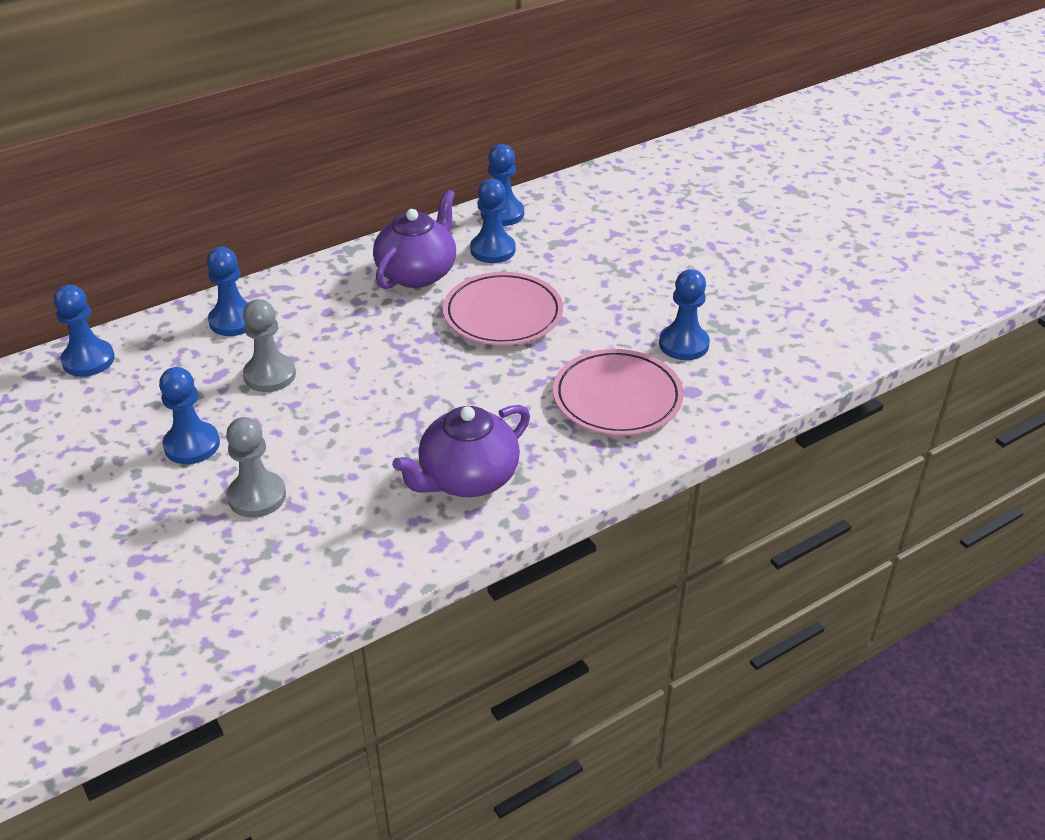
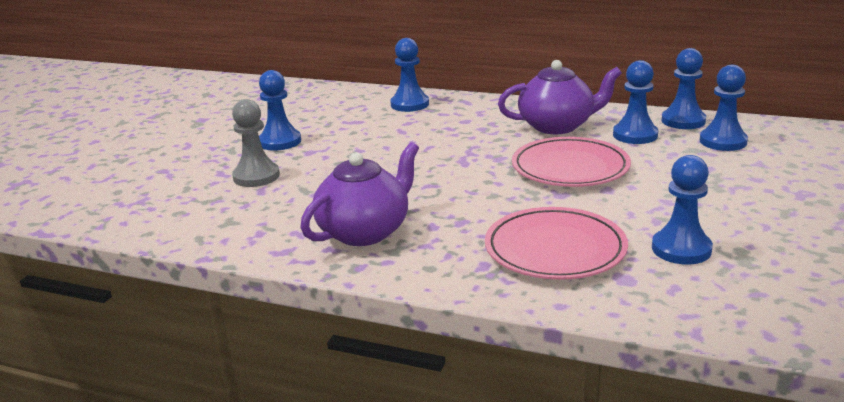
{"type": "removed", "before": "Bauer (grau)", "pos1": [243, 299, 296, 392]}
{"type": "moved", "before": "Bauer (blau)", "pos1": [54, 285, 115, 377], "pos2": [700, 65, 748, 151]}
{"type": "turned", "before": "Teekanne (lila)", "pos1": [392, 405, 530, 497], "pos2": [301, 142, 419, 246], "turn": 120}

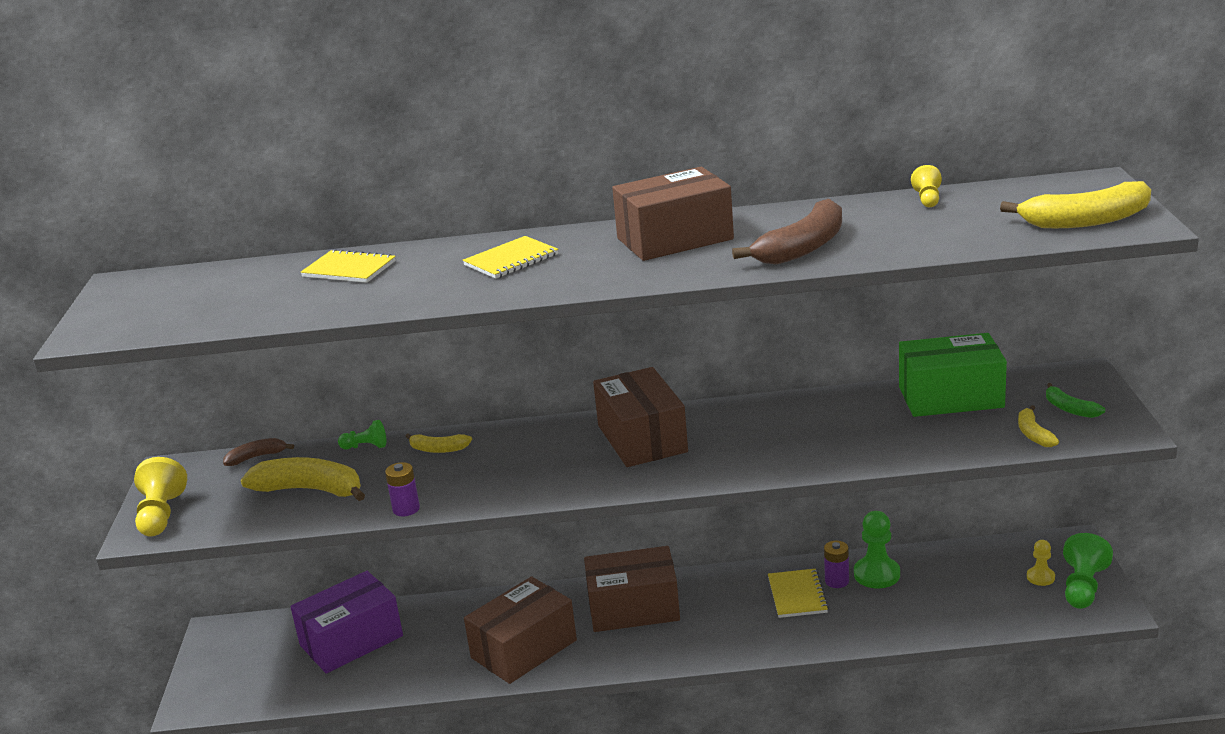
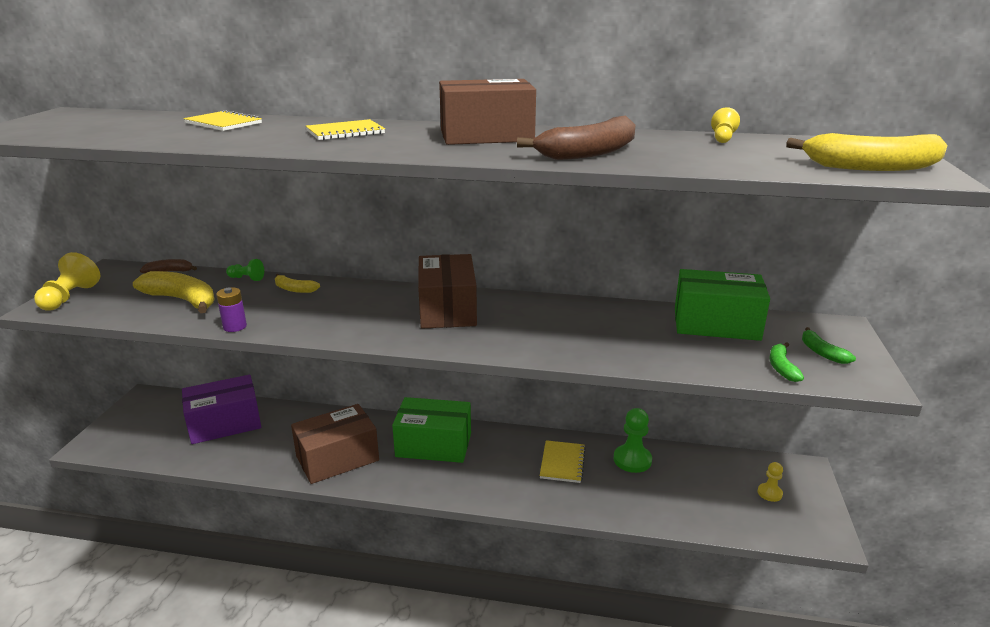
{"type": "removed", "before": "Batterie (lila)", "pos1": [824, 541, 849, 588]}
{"type": "removed", "before": "Bauer (grün)", "pos1": [1063, 533, 1113, 609]}
{"type": "recoloured", "before": "Schachtel (braun)", "after": "Schachtel (grün)", "pos1": [584, 546, 680, 632], "pos2": [392, 397, 471, 463]}
{"type": "recoloured", "before": "Banane (gelb)", "after": "Banane (grün)", "pos1": [1018, 405, 1059, 447], "pos2": [769, 342, 804, 382]}

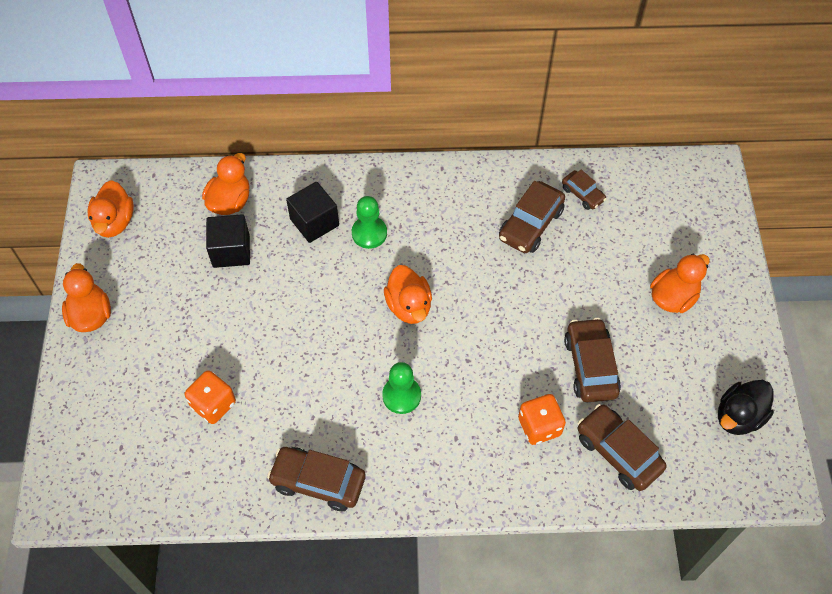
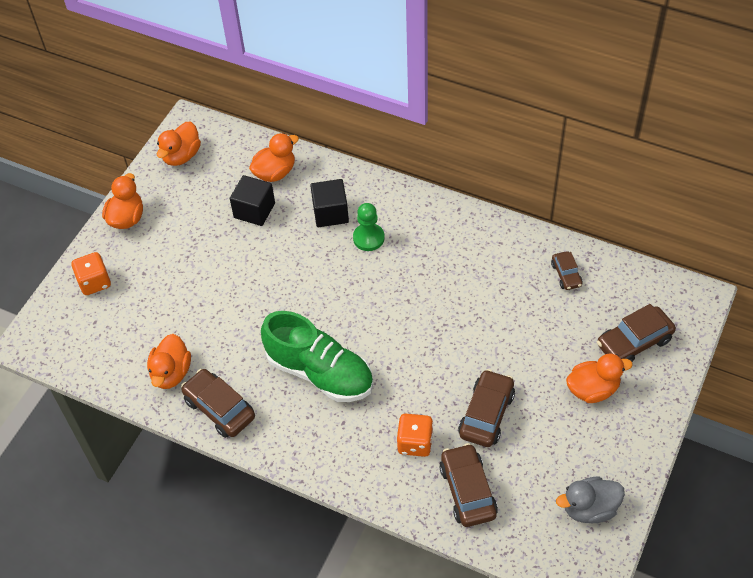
{"type": "moved", "before": "Spielwürfel (orange)", "pos1": [185, 370, 236, 424], "pos2": [71, 252, 111, 295]}
{"type": "moved", "before": "Ente (orange)", "pos1": [384, 265, 432, 324], "pos2": [147, 334, 191, 389]}
{"type": "moved", "before": "Auto (braun)", "pos1": [499, 181, 565, 253], "pos2": [597, 304, 676, 362]}
{"type": "replaced", "before": "Bauer (grün)", "after": "Schuh (grün)", "pos1": [382, 362, 421, 414], "pos2": [261, 311, 373, 402]}
{"type": "recoloured", "before": "Ente (schwarz)", "after": "Ente (grau)", "pos1": [718, 380, 774, 435], "pos2": [556, 477, 625, 523]}

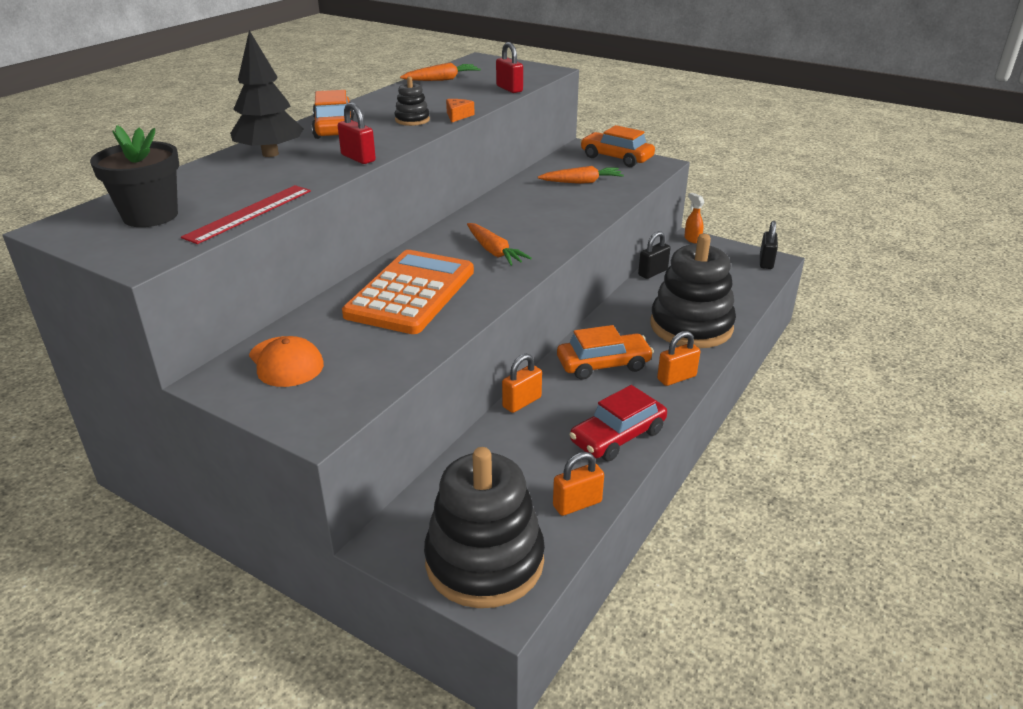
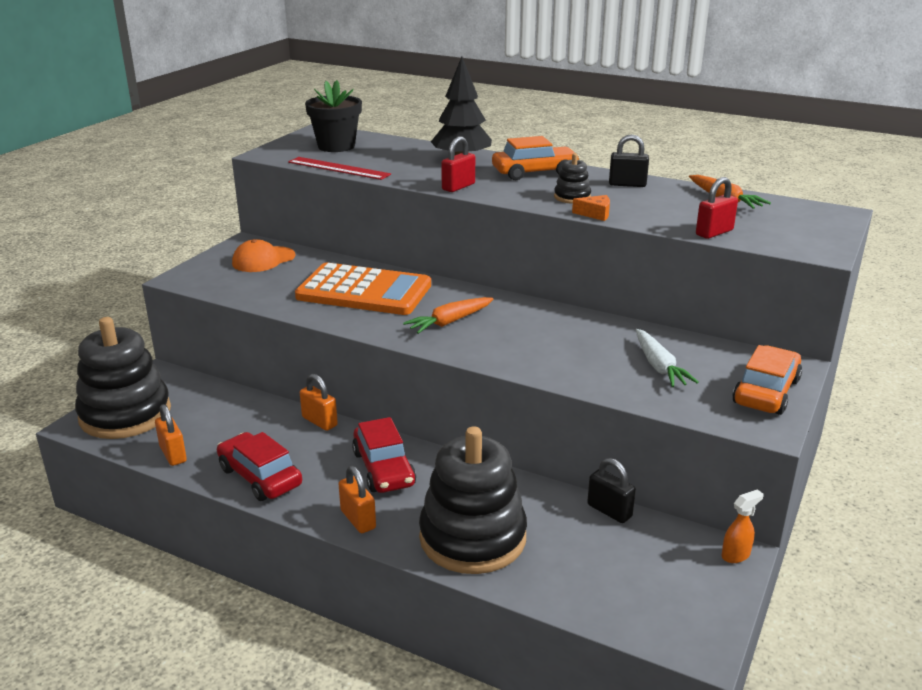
{"type": "moved", "before": "Vorhängeschloss (schwarz)", "pos1": [760, 221, 778, 269], "pos2": [609, 134, 649, 187]}
{"type": "recoloured", "before": "Karotte (orange)", "after": "Karotte (weiß)", "pos1": [538, 166, 624, 184], "pos2": [636, 329, 699, 387]}
{"type": "recoloured", "before": "Auto (orange)", "after": "Auto (rot)", "pos1": [557, 325, 654, 380], "pos2": [352, 417, 416, 493]}

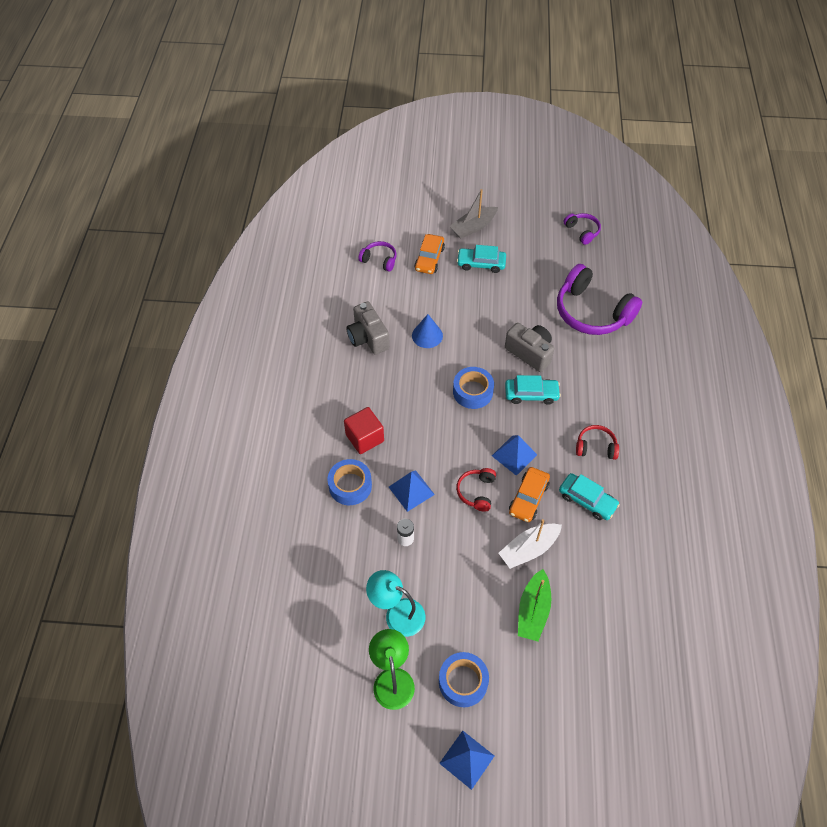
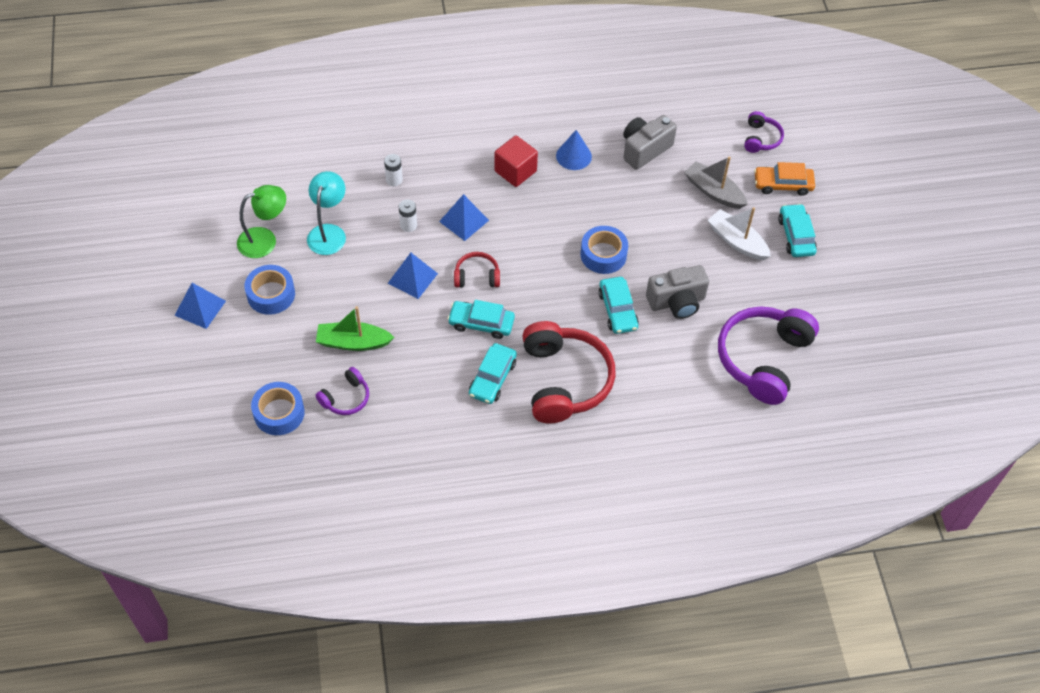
{"type": "added", "after": "Batterie (weiß)", "pos2": [384, 154, 403, 186]}
{"type": "moved", "before": "Klebeband (blau)", "pos1": [328, 459, 372, 505], "pos2": [251, 382, 305, 435]}
{"type": "moved", "before": "Kegel (blau)", "pos1": [412, 314, 443, 348], "pos2": [556, 130, 592, 170]}
{"type": "moved", "before": "Boot (grau)", "pos1": [449, 189, 498, 238], "pos2": [684, 156, 748, 209]}
{"type": "moved", "before": "Pyramide (blau)", "pos1": [492, 435, 537, 476], "pos2": [388, 253, 438, 299]}
{"type": "moved", "before": "Boot (weiß)", "pos1": [499, 519, 562, 569], "pos2": [708, 207, 771, 260]}
{"type": "moved", "before": "Kopfhörer (lila)", "pos1": [564, 213, 601, 245], "pos2": [315, 367, 369, 415]}
{"type": "recoloured", "before": "Auto (orange)", "after": "Auto (türkis)", "pos1": [509, 467, 550, 522], "pos2": [447, 300, 515, 339]}
{"type": "turned", "before": "Kamera (grau)", "pos1": [505, 323, 554, 372], "pos2": [646, 265, 709, 319], "turn": 45}
{"type": "resized", "before": "Kopfhörer (rot)", "pos1": [576, 425, 619, 460], "pos2": [522, 321, 615, 423], "scale": 2.07}

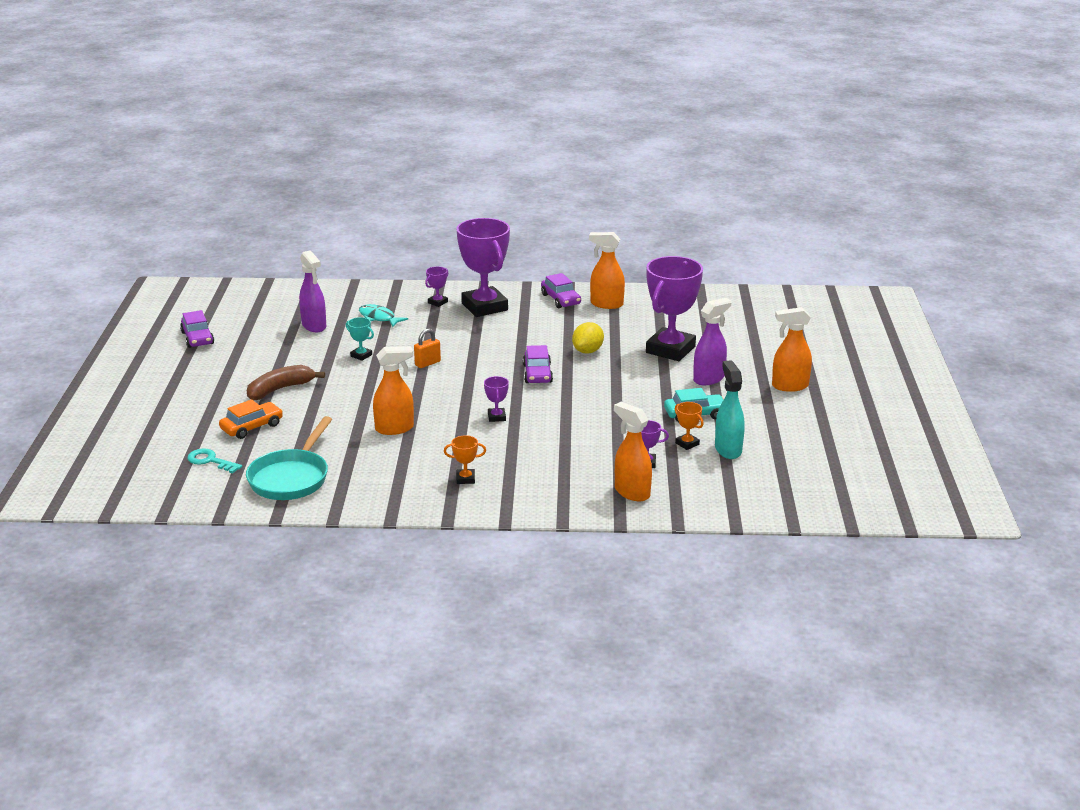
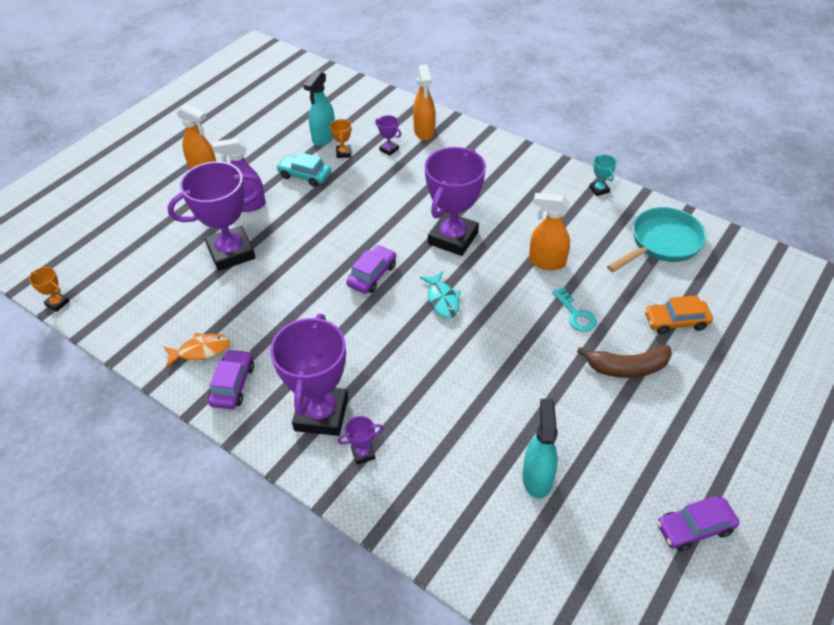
{"type": "removed", "before": "Vorhängeschloss (orange)", "pos1": [414, 329, 441, 368]}
{"type": "removed", "before": "Zitrone (gelb)", "pos1": [572, 322, 604, 354]}
{"type": "moved", "before": "Schlüssel (türkis)", "pos1": [187, 449, 242, 473], "pos2": [552, 287, 597, 332]}
{"type": "moved", "before": "Pokal (türkis)", "pos1": [346, 317, 374, 361], "pos2": [589, 155, 617, 196]}
{"type": "moved", "before": "Fisch (türkis)", "pos1": [359, 304, 408, 327], "pos2": [420, 271, 461, 318]}
{"type": "moved", "before": "Pokal (orange)", "pos1": [444, 435, 486, 484], "pos2": [29, 267, 69, 312]}
{"type": "replaced", "before": "Sprühflasche (orange)", "after": "Fisch (orange)", "pos1": [589, 232, 625, 309], "pos2": [163, 333, 230, 368]}
{"type": "recoloured", "before": "Sprühflasche (lila)", "after": "Sprühflasche (türkis)", "pos1": [299, 250, 326, 332], "pos2": [522, 399, 558, 499]}
{"type": "turned", "before": "Auto (lila)", "pos1": [180, 310, 214, 348], "pos2": [657, 496, 739, 551], "turn": -120}
{"type": "resized", "before": "Pokal (lila)", "pos1": [484, 376, 509, 422], "pos2": [425, 147, 486, 256], "scale": 2.43}

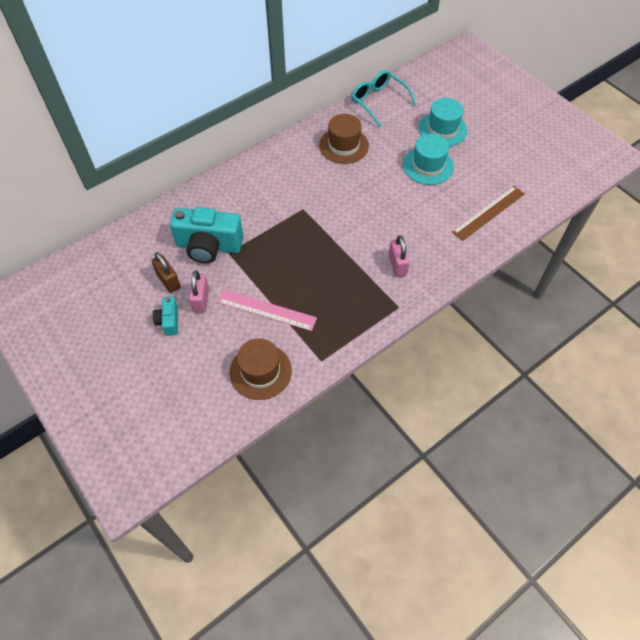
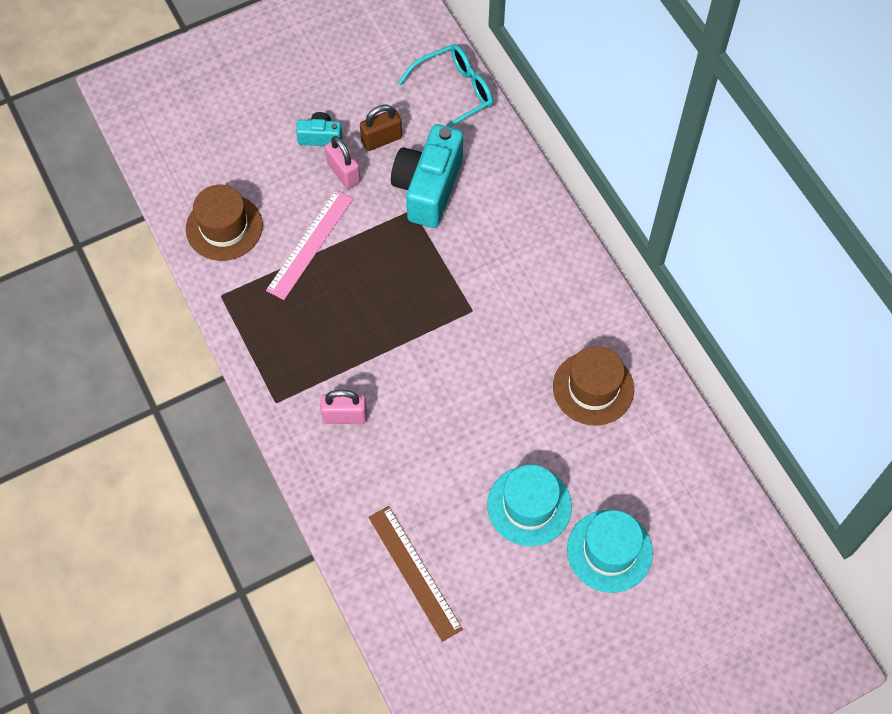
{"type": "moved", "before": "Brille (türkis)", "pos1": [352, 70, 416, 127], "pos2": [398, 44, 493, 127]}
{"type": "turned", "before": "Vorhängeschloss (rosa)", "pos1": [189, 271, 209, 313], "pos2": [325, 136, 360, 189], "turn": 45}

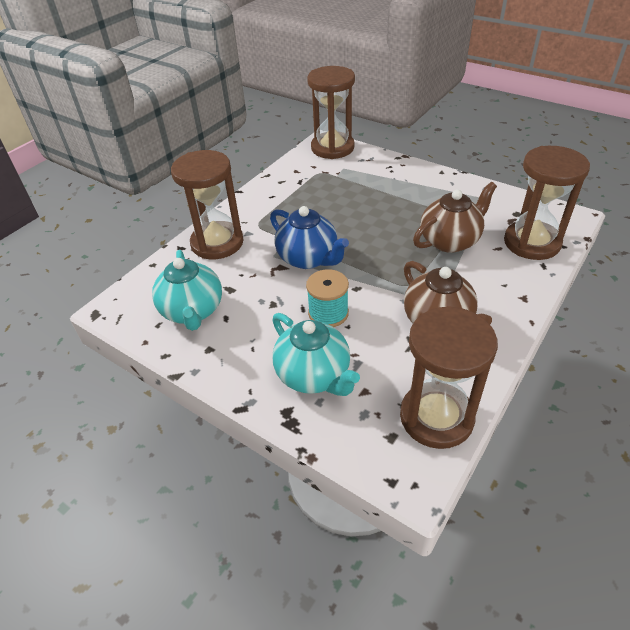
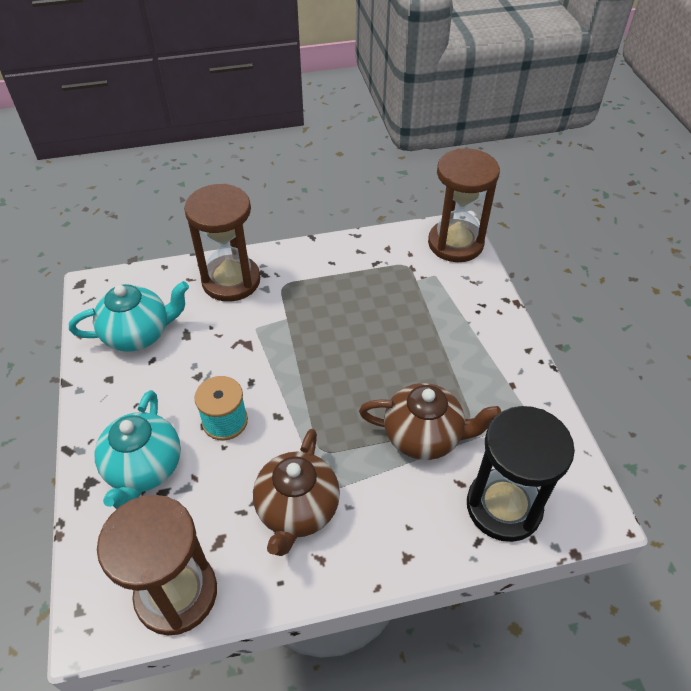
{"type": "removed", "before": "Teekanne (blau)", "pos1": [270, 206, 349, 269]}
{"type": "recoloured", "before": "Sanduhr (braun)", "after": "Sanduhr (schwarz)", "pos1": [504, 146, 590, 260], "pos2": [467, 406, 575, 542]}
{"type": "turned", "before": "Teekanne (türkis)", "pos1": [152, 250, 222, 331], "pos2": [69, 281, 189, 352], "turn": -135}

